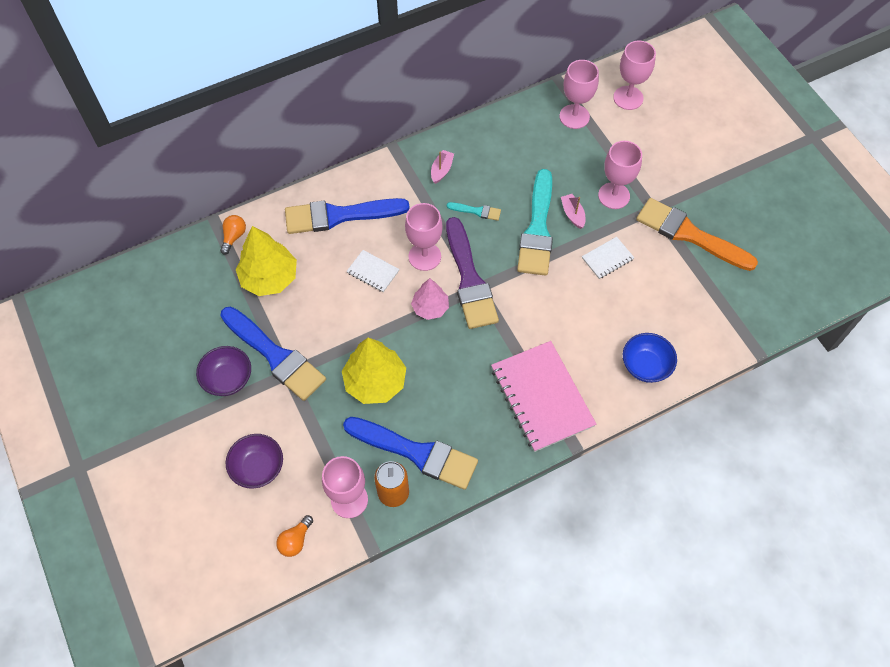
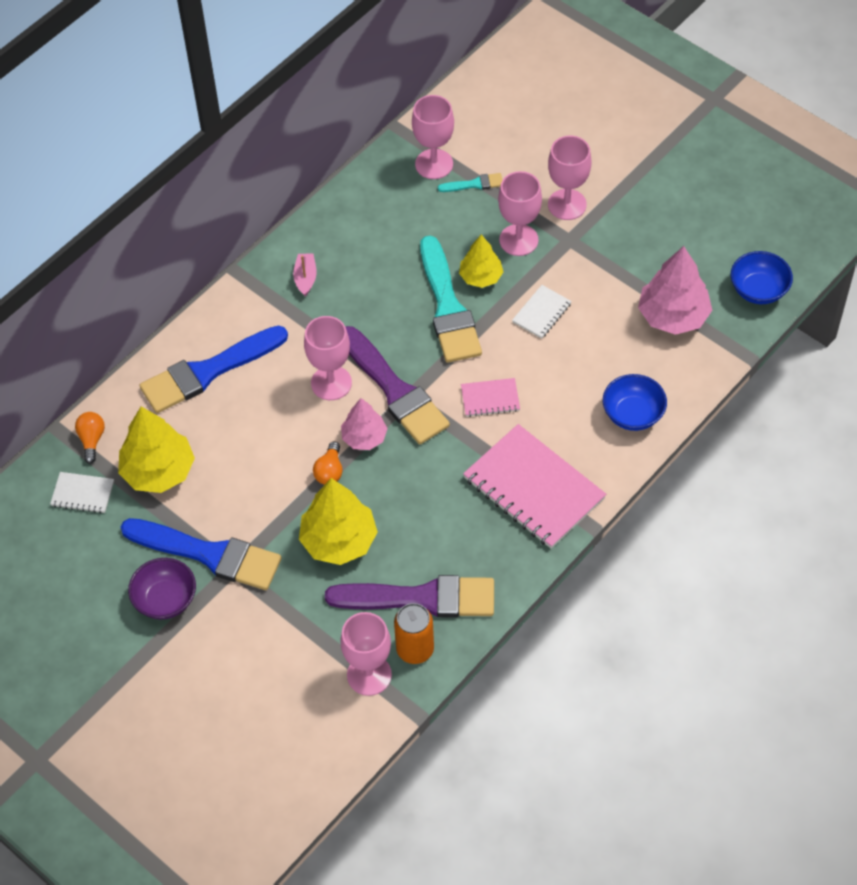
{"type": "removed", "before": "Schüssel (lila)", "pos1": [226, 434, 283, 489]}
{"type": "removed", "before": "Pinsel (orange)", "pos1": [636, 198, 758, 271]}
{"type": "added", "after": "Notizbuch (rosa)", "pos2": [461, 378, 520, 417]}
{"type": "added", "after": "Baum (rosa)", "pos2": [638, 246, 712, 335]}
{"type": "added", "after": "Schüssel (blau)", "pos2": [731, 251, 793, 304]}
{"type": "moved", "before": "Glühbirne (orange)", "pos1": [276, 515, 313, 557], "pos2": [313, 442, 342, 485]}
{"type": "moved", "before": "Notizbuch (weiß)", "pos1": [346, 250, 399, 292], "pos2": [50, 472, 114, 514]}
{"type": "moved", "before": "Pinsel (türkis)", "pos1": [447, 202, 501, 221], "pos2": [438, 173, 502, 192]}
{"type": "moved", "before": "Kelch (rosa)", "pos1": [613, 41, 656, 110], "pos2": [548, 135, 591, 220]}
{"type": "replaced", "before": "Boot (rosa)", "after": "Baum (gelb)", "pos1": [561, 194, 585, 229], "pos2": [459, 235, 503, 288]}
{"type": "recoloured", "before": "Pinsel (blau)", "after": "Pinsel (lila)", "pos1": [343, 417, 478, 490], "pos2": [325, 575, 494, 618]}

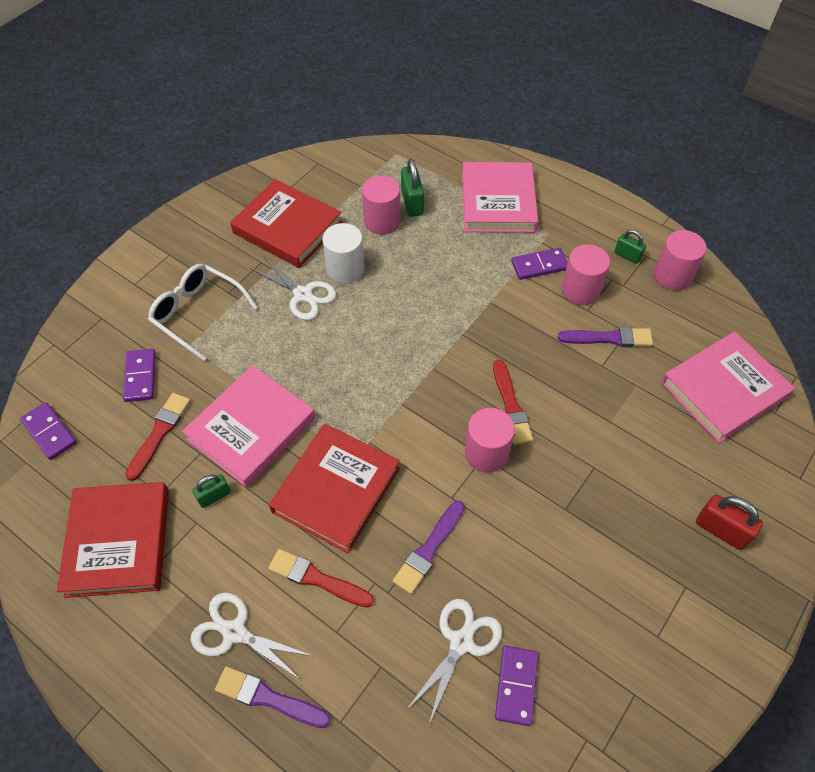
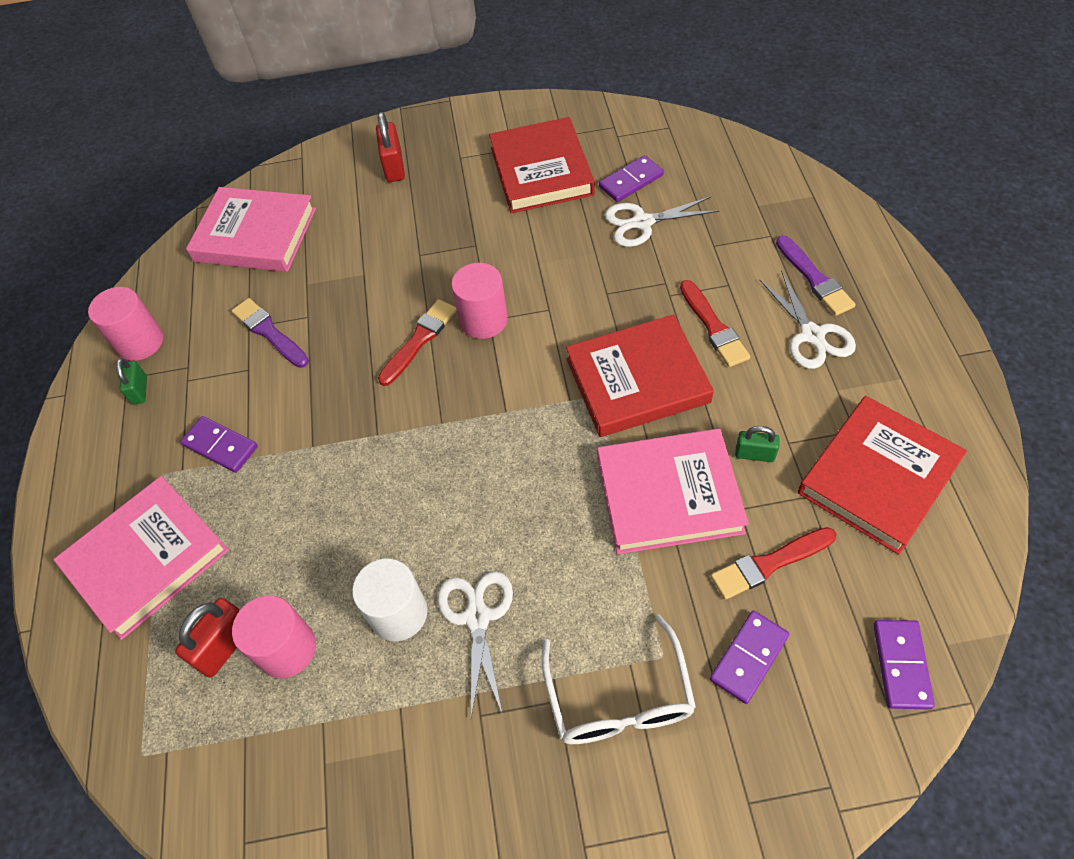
{"type": "removed", "before": "Pinsel (lila)", "pos1": [393, 501, 465, 594]}
{"type": "removed", "before": "Vollzylinder (rosa)", "pos1": [562, 244, 610, 305]}
{"type": "moved", "before": "Buch (rot)", "pos1": [230, 179, 342, 268], "pos2": [489, 117, 595, 213]}
{"type": "recoloured", "before": "Vorhängeschloss (grün)", "after": "Vorhängeschloss (rot)", "pos1": [401, 159, 424, 217], "pos2": [175, 598, 240, 678]}

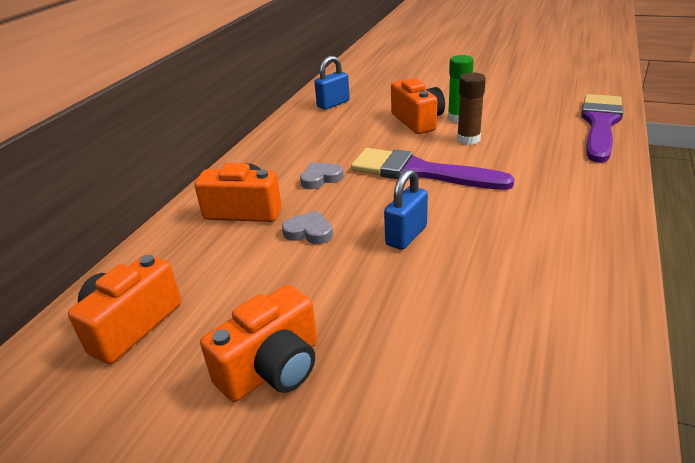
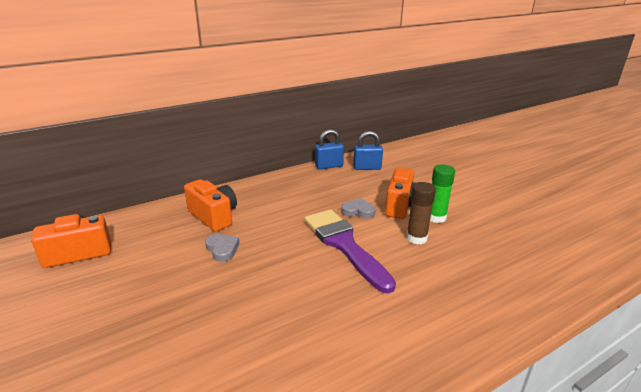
{"type": "removed", "before": "Kamera (orange)", "pos1": [200, 285, 317, 402]}
{"type": "removed", "before": "Pinsel (lila)", "pos1": [581, 94, 623, 163]}
{"type": "moved", "before": "Herz (grau)", "pos1": [300, 162, 344, 189], "pos2": [341, 198, 376, 218]}
{"type": "moved", "before": "Vorhängeschloss (blau)", "pos1": [384, 169, 428, 250], "pos2": [315, 129, 344, 169]}

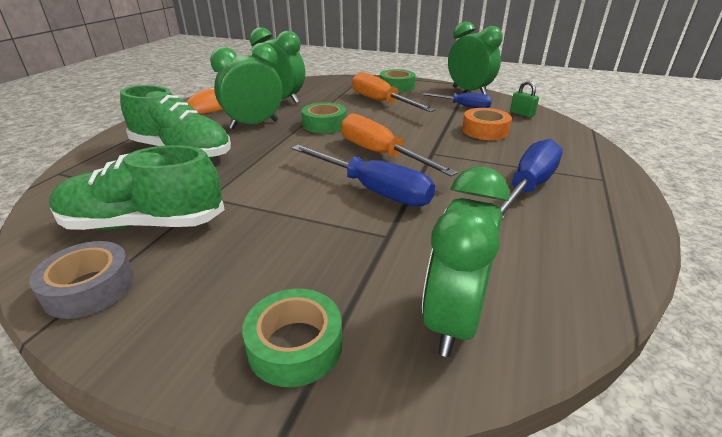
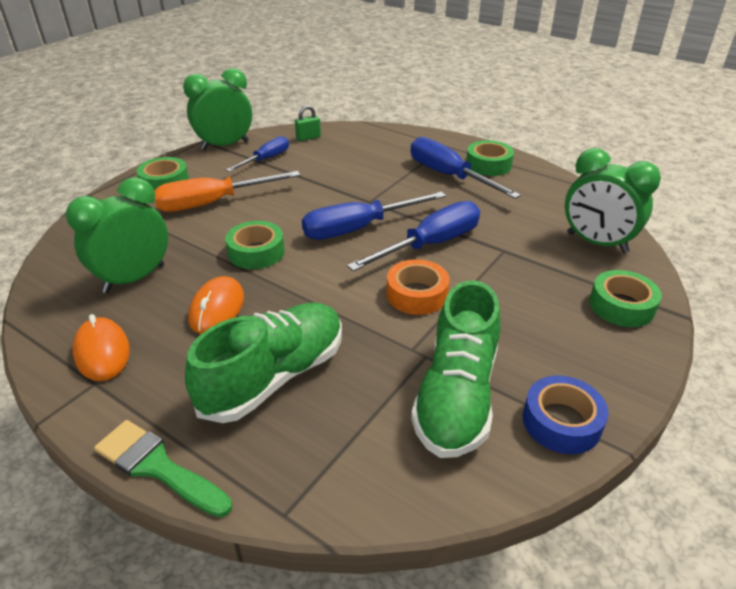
{"type": "added", "after": "Pinsel (grün)", "pos2": [94, 420, 232, 518]}
{"type": "added", "after": "Klebeband (grün)", "pos2": [466, 140, 514, 176]}
{"type": "moved", "before": "Klebeband (orange)", "pos1": [462, 108, 512, 140], "pos2": [387, 259, 450, 315]}
{"type": "replaced", "before": "Wecker (grün)", "after": "Computermaus (orange)", "pos1": [210, 43, 282, 129], "pos2": [188, 276, 244, 334]}
{"type": "recoloured", "before": "Klebeband (grau)", "after": "Klebeband (blau)", "pos1": [29, 241, 134, 319], "pos2": [523, 376, 608, 454]}
{"type": "recoloured", "before": "Schraubenzieher (orange)", "after": "Schraubenzieher (blau)", "pos1": [341, 113, 458, 176], "pos2": [302, 191, 446, 240]}

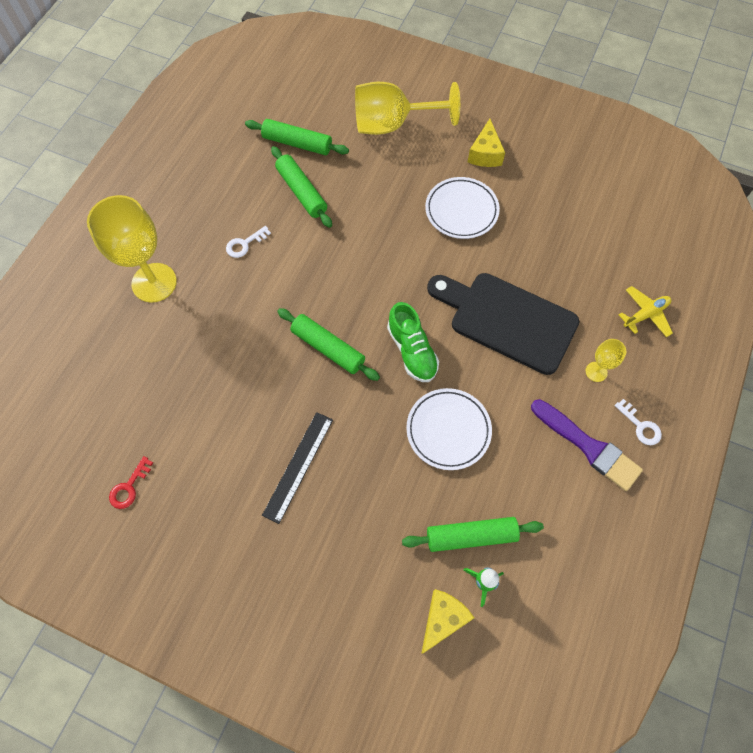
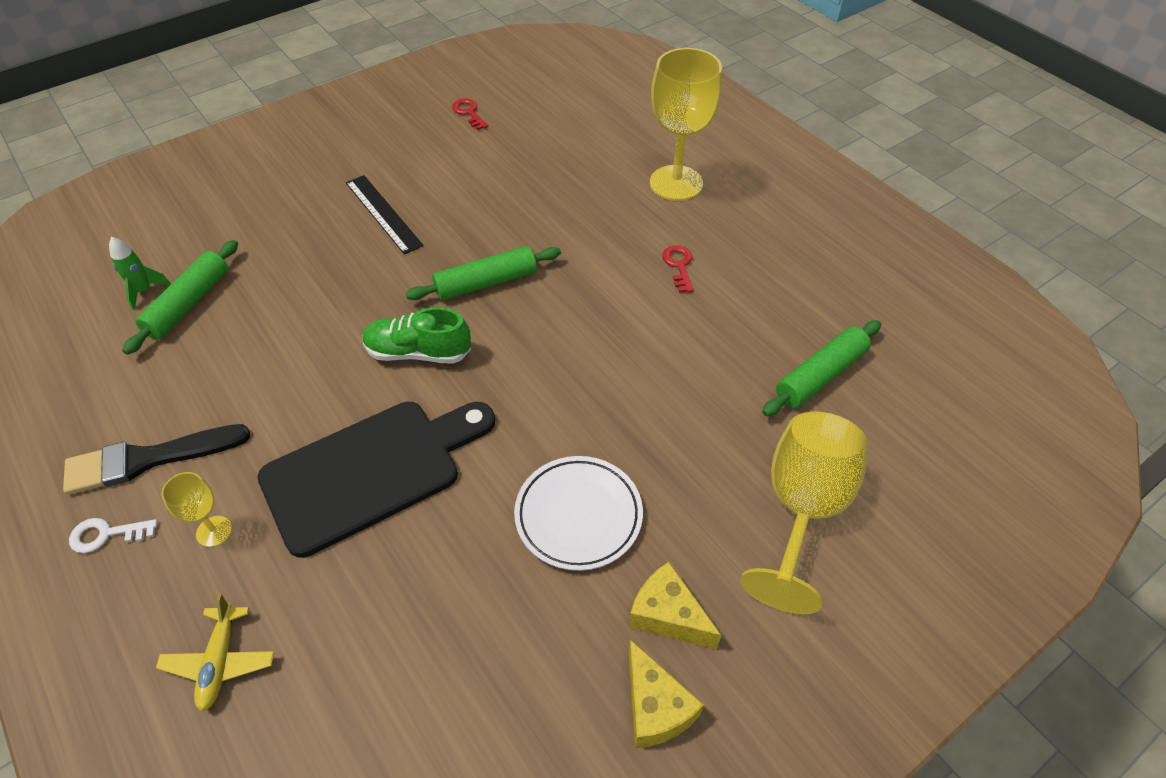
{"type": "removed", "before": "Nudelholz (grün)", "pos1": [271, 146, 332, 228]}
{"type": "removed", "before": "Teller (weiß)", "pos1": [406, 388, 492, 470]}
{"type": "moved", "before": "Käse (gelb)", "pos1": [421, 589, 474, 654], "pos2": [628, 640, 704, 748]}
{"type": "recoloured", "before": "Schlüssel (weiß)", "after": "Schlüssel (rot)", "pos1": [226, 226, 271, 258], "pos2": [662, 245, 694, 293]}
{"type": "recoloured", "before": "Pinsel (lila)", "after": "Pinsel (schwarz)", "pos1": [531, 399, 643, 491], "pos2": [63, 424, 250, 495]}

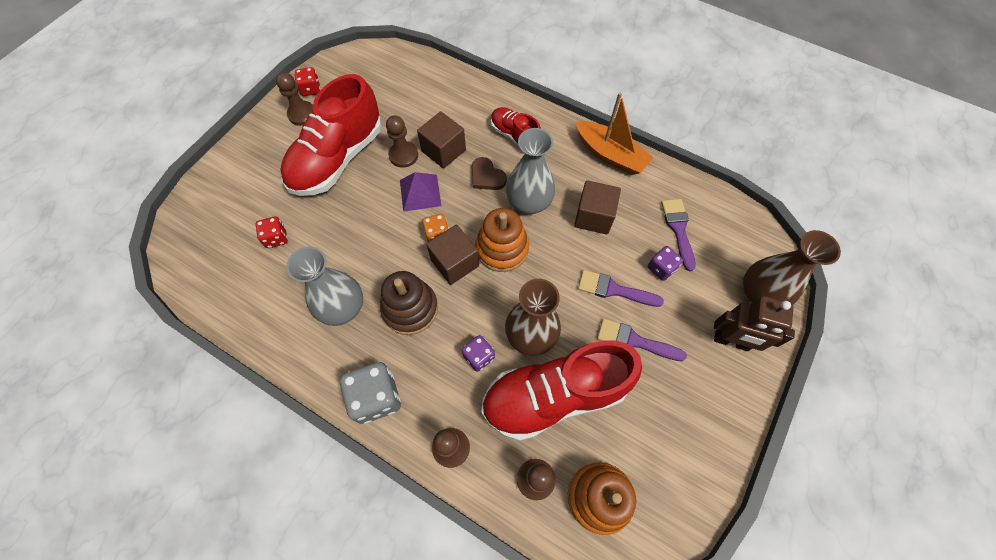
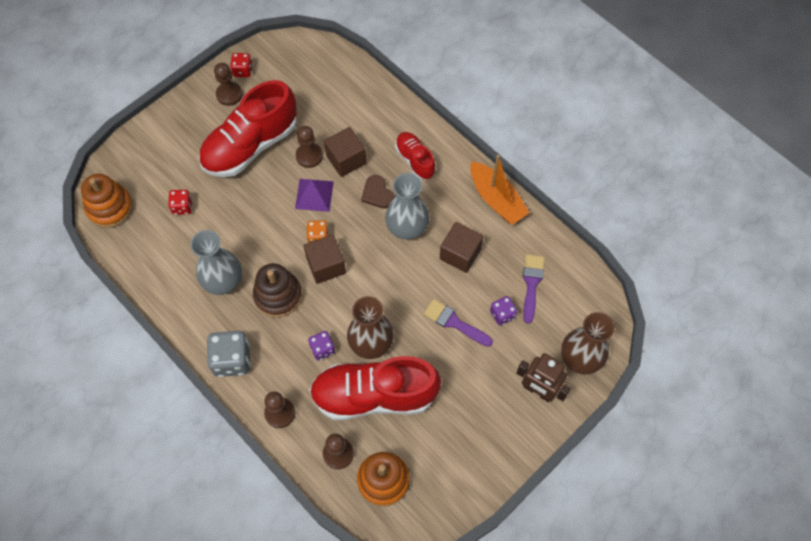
{"type": "removed", "before": "Pinsel (lila)", "pos1": [597, 318, 687, 361]}
{"type": "moved", "before": "Stapelspielzeug (orange)", "pos1": [475, 208, 529, 272], "pos2": [81, 174, 133, 228]}

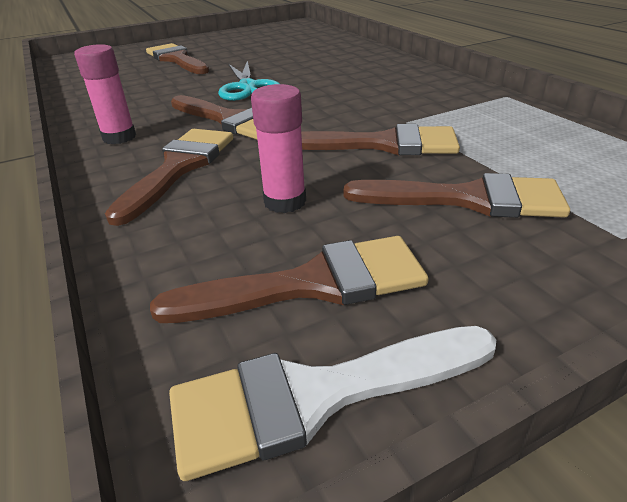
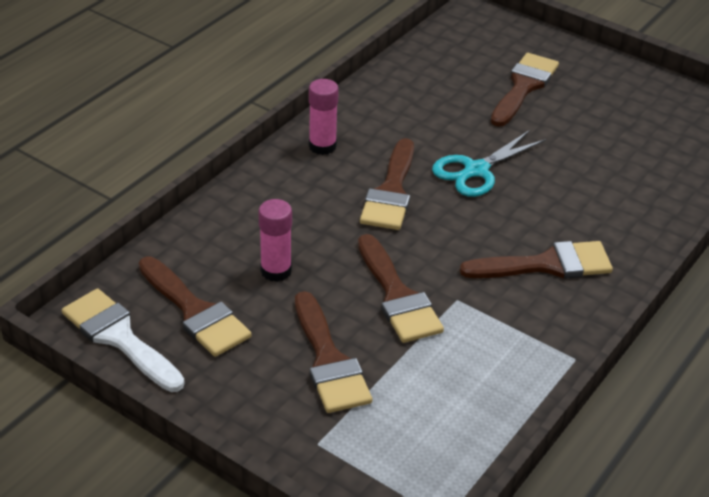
{"type": "moved", "before": "Pinsel (braun)", "pos1": [105, 129, 233, 226], "pos2": [460, 241, 613, 279]}

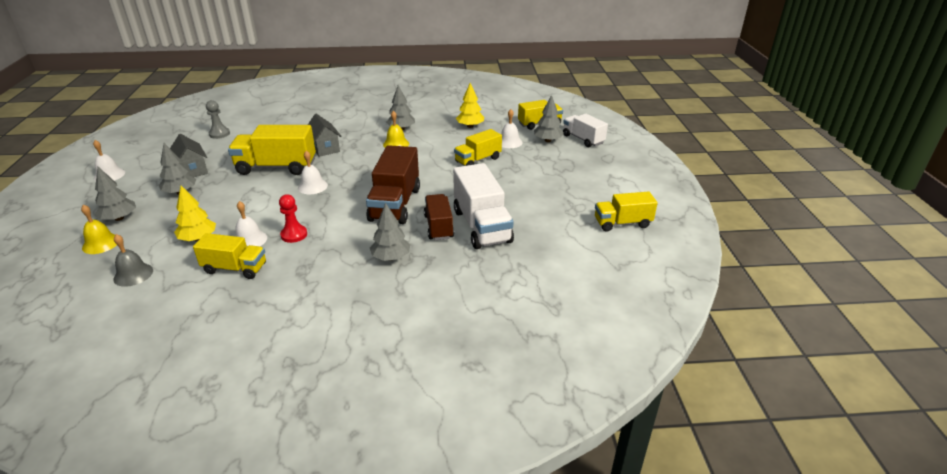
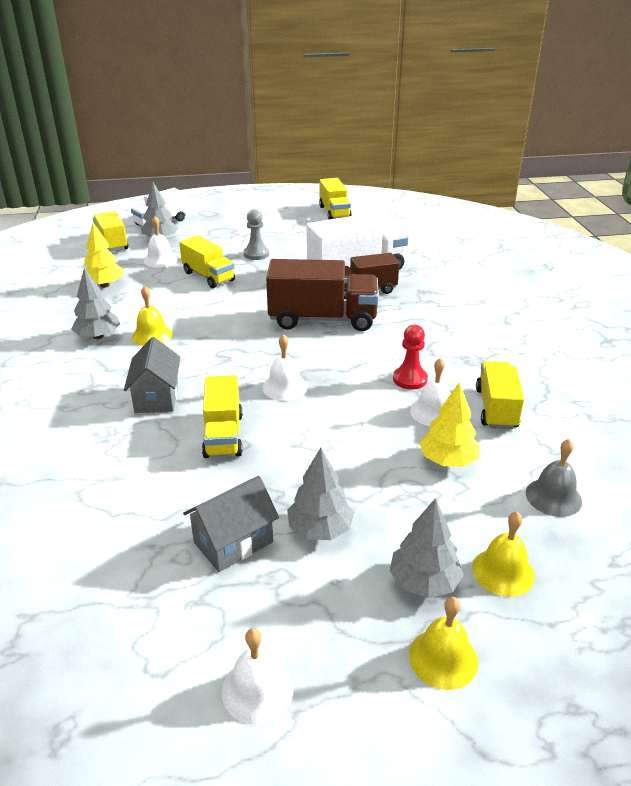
{"type": "removed", "before": "Baum (grau)", "pos1": [370, 203, 410, 261]}
{"type": "added", "after": "Glocke (gelb)", "pos2": [409, 597, 478, 690]}
{"type": "moved", "before": "Bauer (grau)", "pos1": [206, 100, 230, 139], "pos2": [243, 209, 269, 260]}
{"type": "turned", "before": "Haus (grau)", "pos1": [308, 114, 341, 157], "pos2": [124, 337, 180, 413], "turn": -60}
{"type": "resized", "before": "Lastwagen (gelb)", "pos1": [228, 125, 316, 175], "pos2": [202, 375, 243, 458], "scale": 0.63}

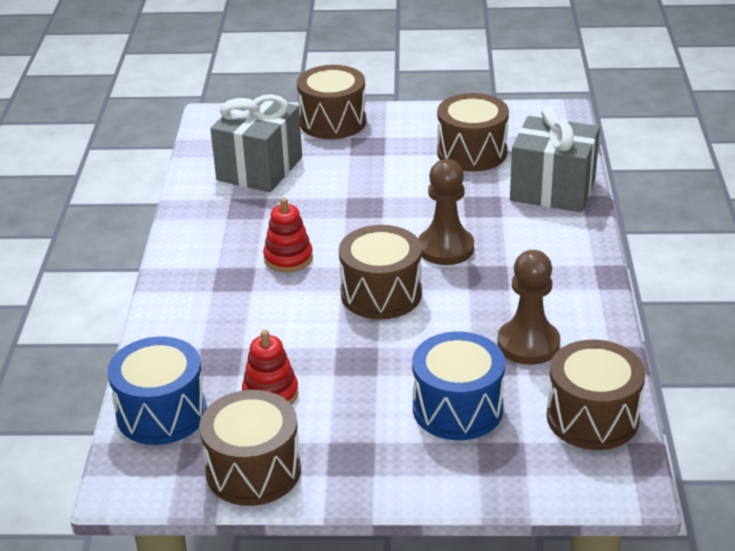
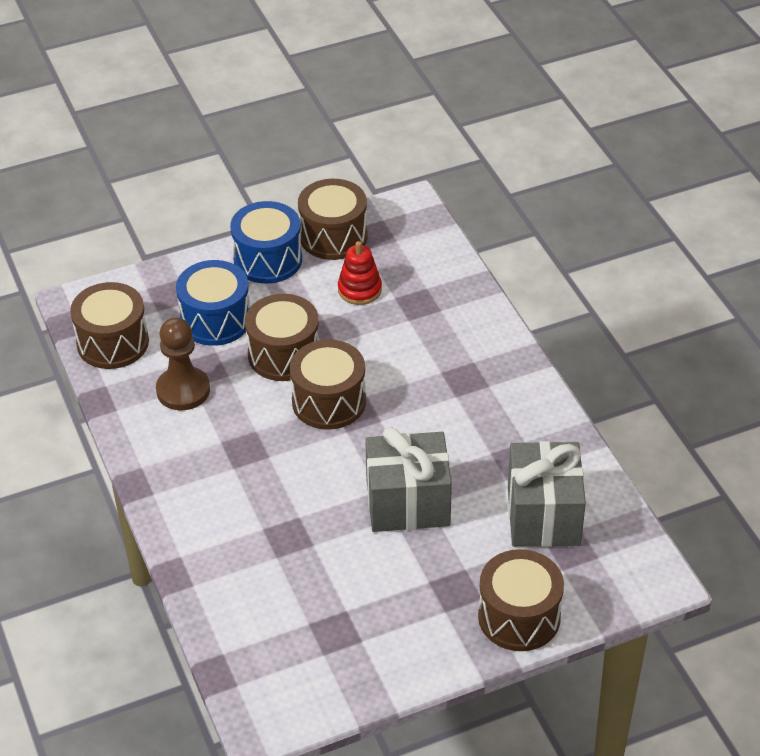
{"type": "removed", "before": "Stapelspielzeug (rot)", "pos1": [263, 198, 313, 273]}
{"type": "removed", "before": "Bauer (braun)", "pos1": [418, 159, 474, 265]}
{"type": "moved", "before": "Trommel (blau)", "pos1": [107, 336, 207, 445], "pos2": [230, 201, 302, 284]}
{"type": "moved", "before": "Trommel (braun)", "pos1": [437, 93, 509, 172], "pos2": [245, 294, 319, 381]}
{"type": "moved", "before": "Geschenk (grau)", "pos1": [510, 106, 600, 212], "pos2": [365, 427, 452, 532]}

